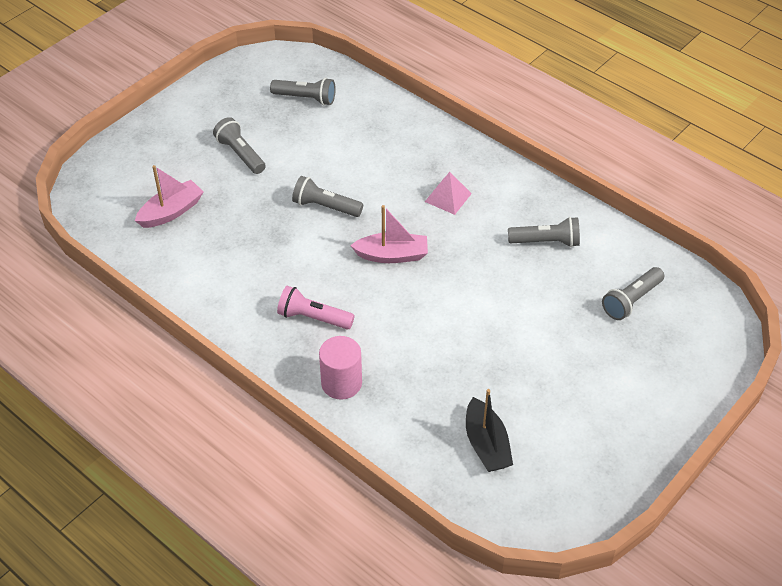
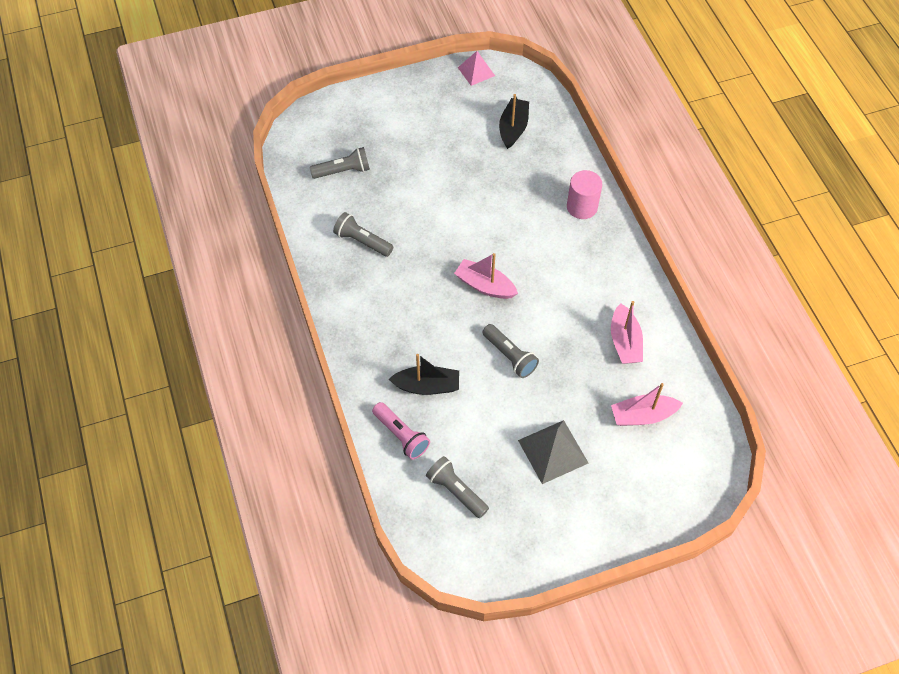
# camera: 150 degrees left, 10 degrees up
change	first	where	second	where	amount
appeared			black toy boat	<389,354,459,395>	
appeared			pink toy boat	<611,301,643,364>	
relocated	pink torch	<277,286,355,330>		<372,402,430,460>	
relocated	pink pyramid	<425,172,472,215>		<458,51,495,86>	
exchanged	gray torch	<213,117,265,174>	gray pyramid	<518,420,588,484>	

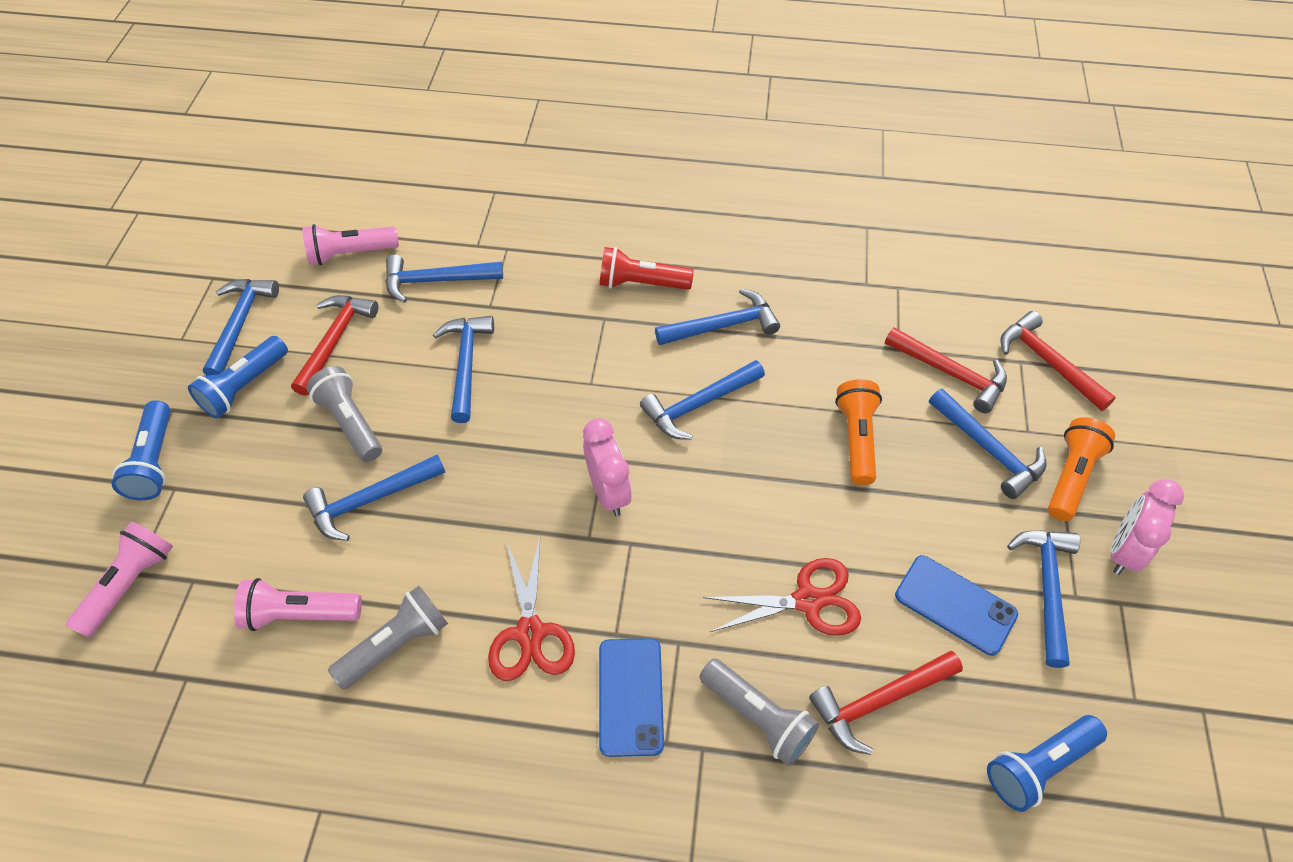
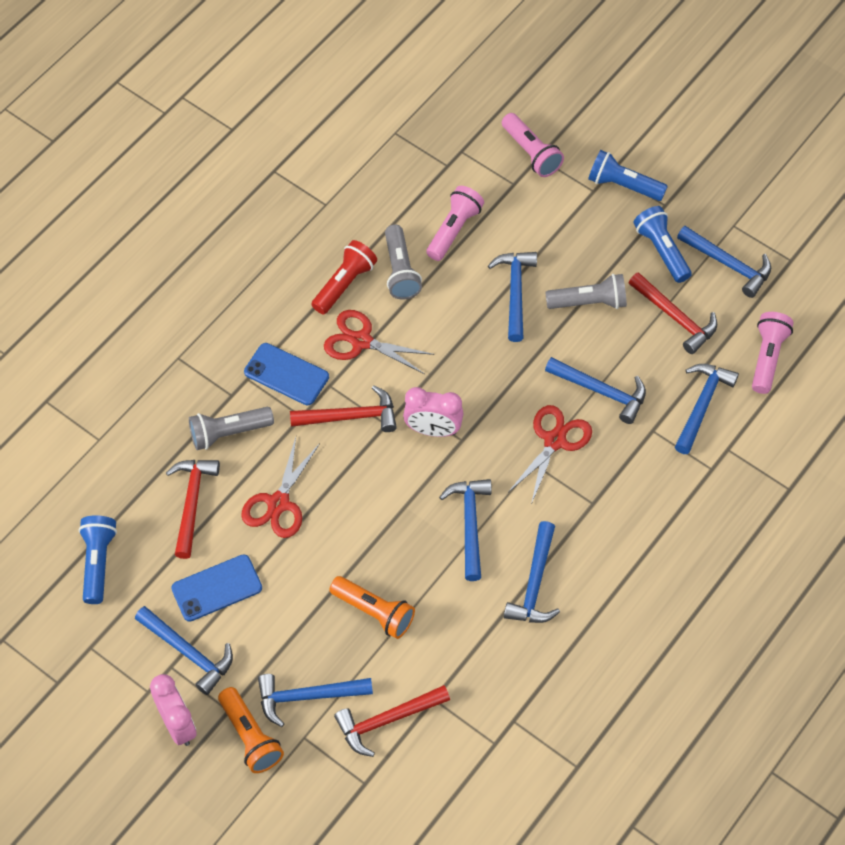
# camera: 120 degrees right, 5 degrees up
change	first	where	second	where	amount
appeared			crimson pair of scissors	<509,405,592,504>	
relocated	crimson torch	<600,247,694,290>		<311,240,377,314>	
relocated	crimson carpenter's hammer	<1000,311,1116,411>		<290,385,397,432>	

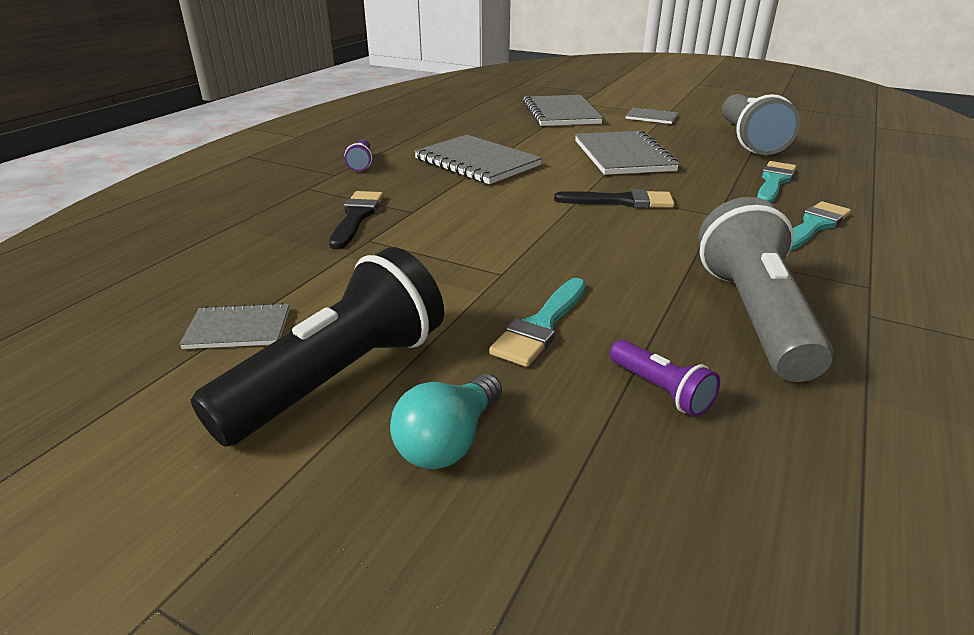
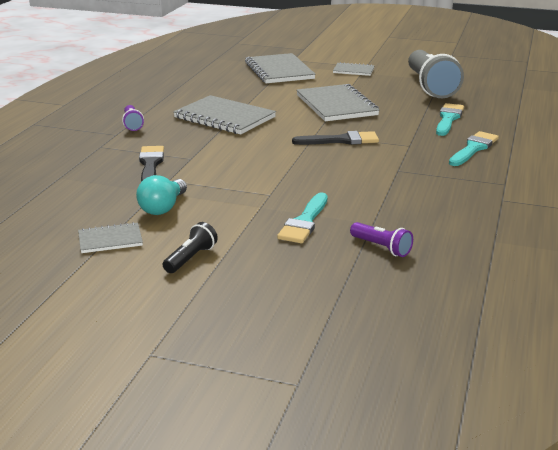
# camera: 10 degrees left, 5 degrees down
change	first	where	second	where	amount
missing	gray torch	<698,197,834,382>			
relocated	turquoise lightbulb	<390,374,502,469>		<136,175,187,215>	
size	black torch	<191,247,444,447>		<163,222,218,273>	x0.45

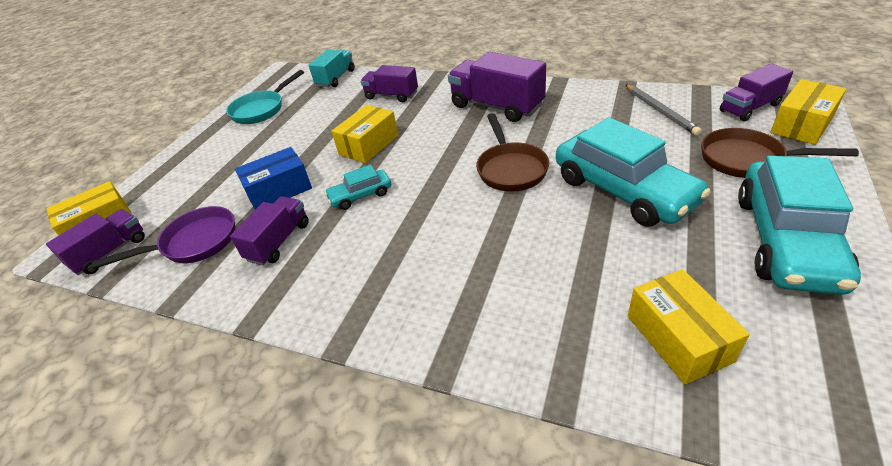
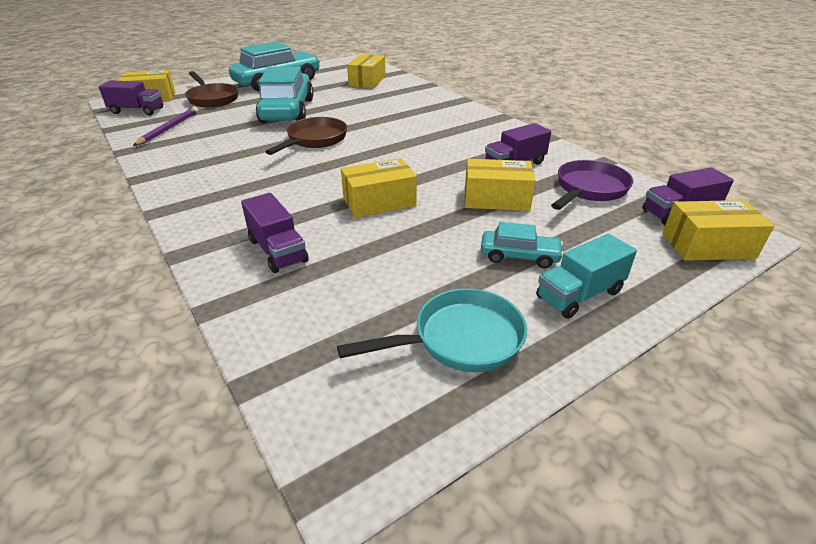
# camera: 150 degrees left, 5 degrees down
change	first	where	second	where	amount
missing	royal purple toy truck	<448,52,546,122>			
relocated	turquoise toy truck	<309,50,355,87>		<536,234,637,319>	
relocated	turquoise toy car	<325,165,391,210>		<481,222,564,268>	
colour	cobalt parcel	<235,147,312,210>	bright yellow parcel	<465,159,536,211>	
colour	gray pencil	<625,84,702,136>	royal purple pencil	<133,107,198,146>	
spun	royal purple pan	<92,206,236,269>		<551,160,633,210>	120 degrees clockwise

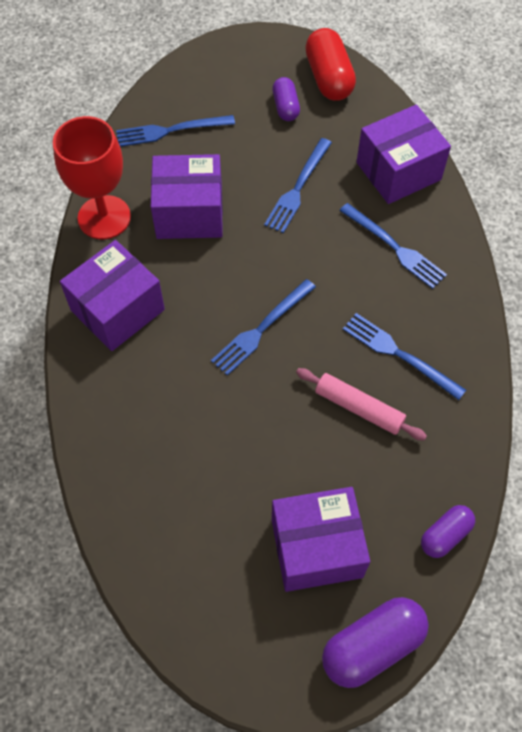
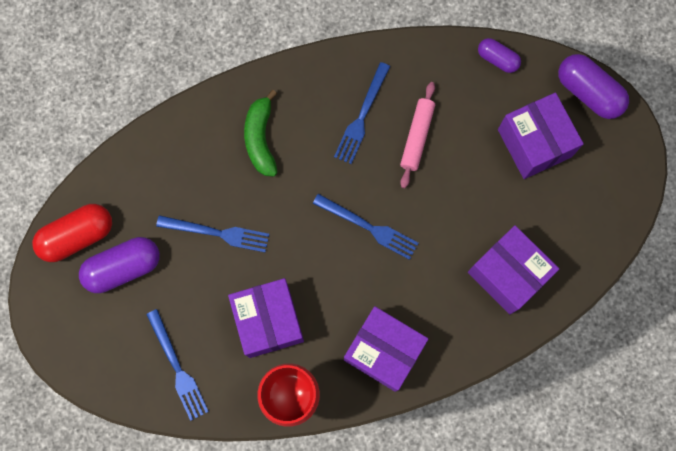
# camera: 105 degrees left, 15 degrees up
change	first	where	second	where	amount
relocated	royal purple parcel	<357,105,451,204>		<468,225,559,314>	
exchanged	cobalt table fork	<339,203,447,289>	leaf-green toy banana	<244,90,278,177>	
size	royal purple pill shape	<272,77,300,121>		<79,237,160,293>	x1.69

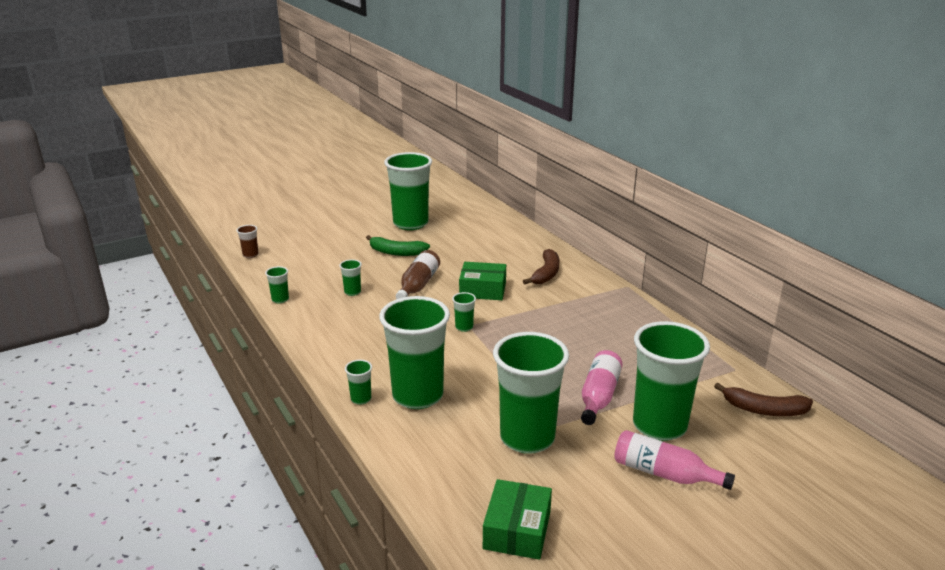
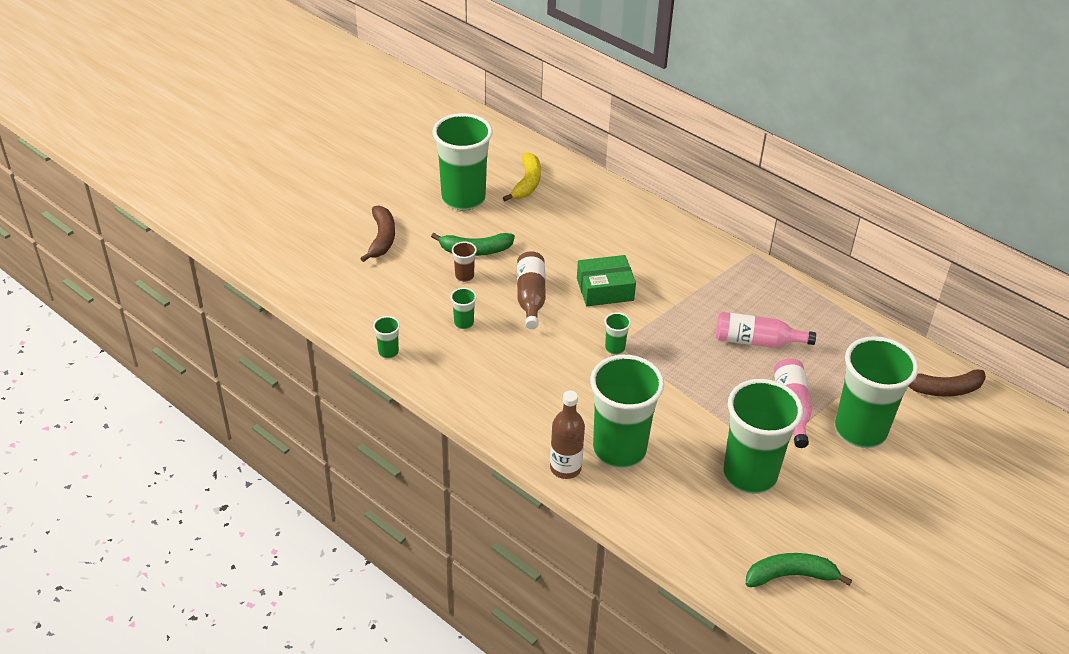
# camera: 20 degrees left, 15 degrees up
change	first	where	second	where	amount
appeared			bright yellow toy banana	<503,153,541,201>	
relocated	dark brown tumbler	<236,225,259,258>		<452,242,477,282>	
relocated	dark brown toy banana	<523,249,559,284>		<360,205,395,262>	
relocated	pink drink bottle	<614,430,735,490>		<716,312,816,348>	
exchanged	leaf-green tumbler	<345,360,372,405>	dark brown drink bottle	<550,391,585,479>	
exchanged	leaf-green parcel	<483,479,552,560>	leaf-green toy banana	<746,553,852,587>	

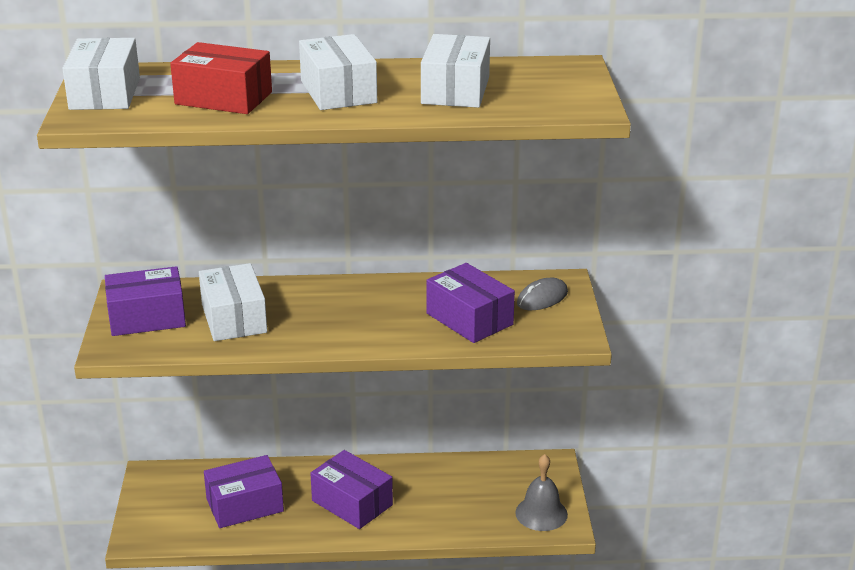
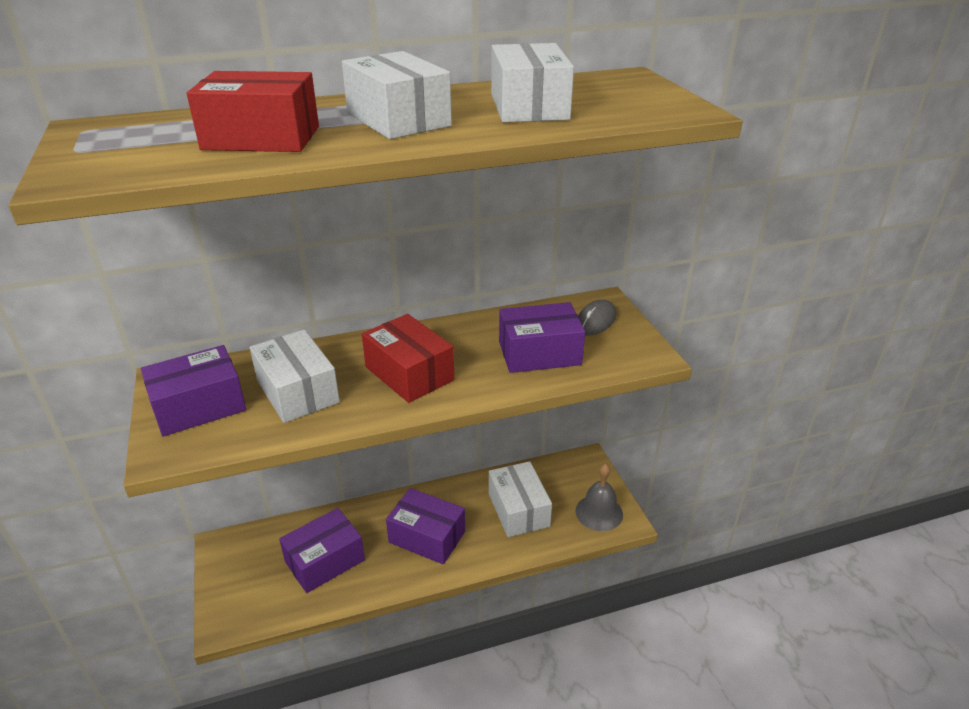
# camera: 15 degrees left, 5 degrees up
change	first	where	second	where	amount
appeared			crimson parcel	<362,314,454,403>	
relocated	pure white parcel	<62,38,140,110>		<489,461,552,537>	
spun	royal purple parcel	<426,263,515,343>		<499,302,585,373>	45 degrees counterclockwise

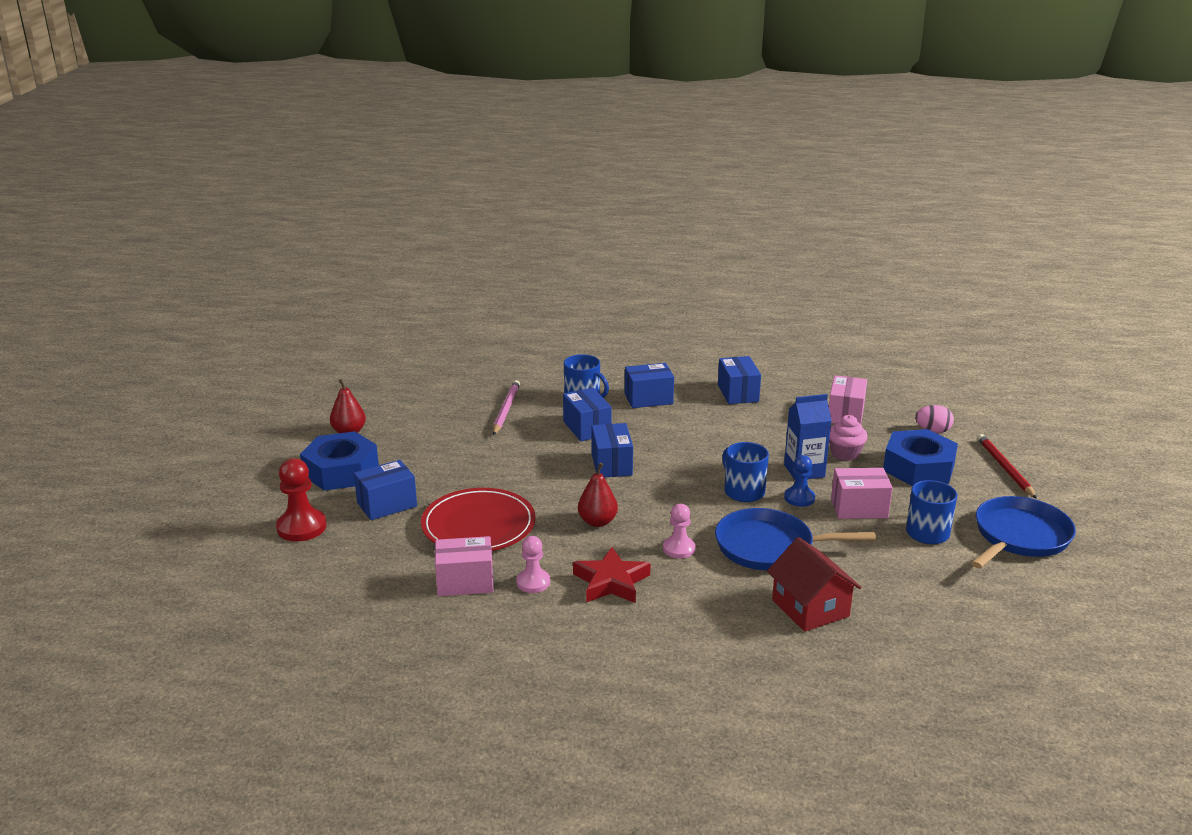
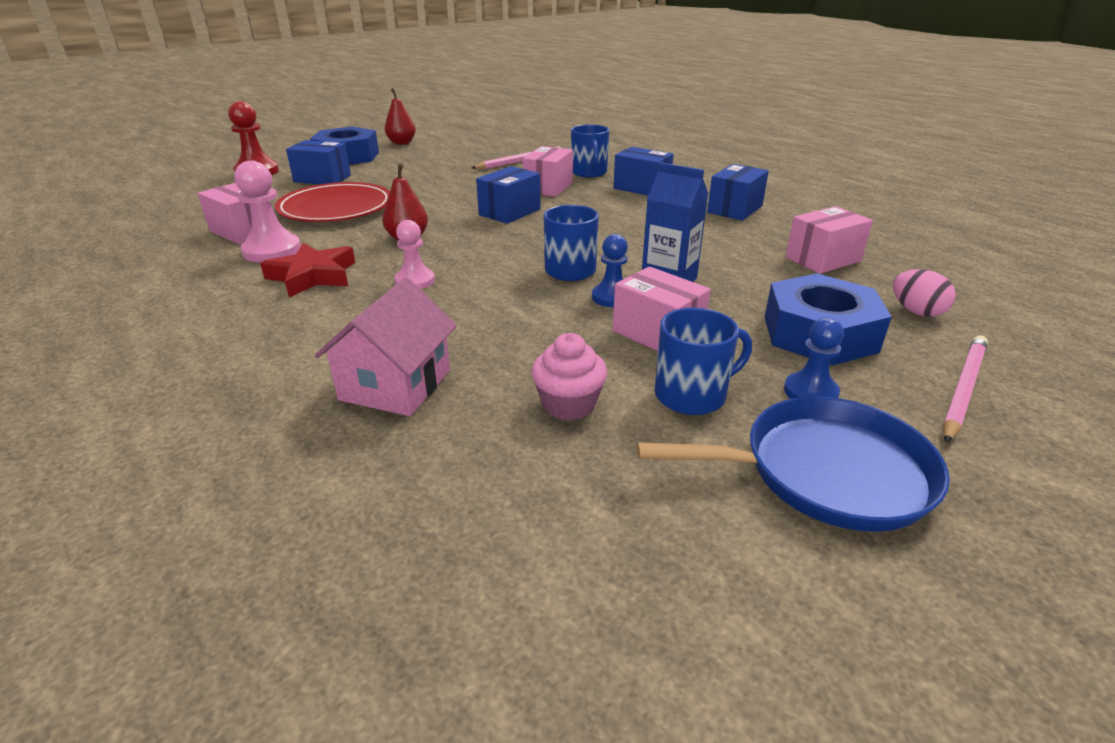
# camera: 45 degrees right, 5 degrees up
change	first	where	second	where	amount
missing	cobalt pan	<715,508,876,570>			
appeared			cobalt game pawn	<784,317,844,399>	
relocated	pink cupcake	<829,415,868,461>		<531,333,607,421>	
colour	cobalt parcel	<563,388,611,441>	pink parcel	<523,146,573,197>	
colour	crimson house	<767,537,862,632>	pink house	<315,278,457,416>	
colour	crimson pencil	<977,434,1037,499>	pink pencil	<943,336,988,443>	
size	pink game pawn	<516,536,550,593>		<234,161,301,263>	x1.54

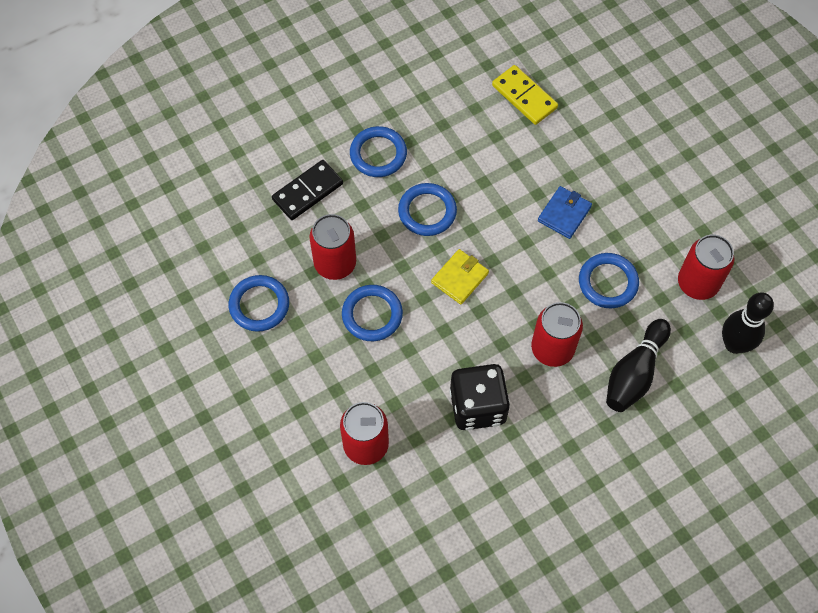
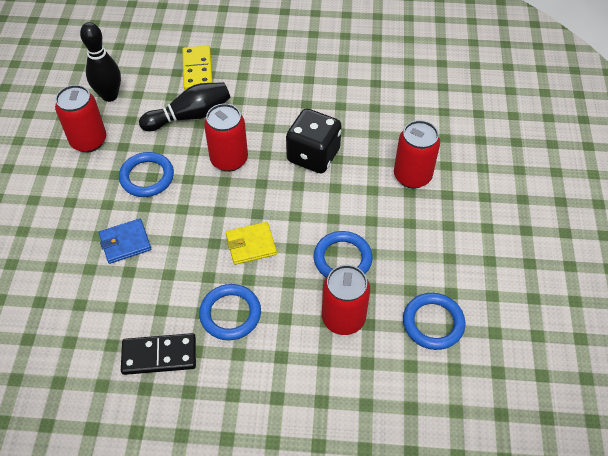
# camera: 145 degrees left, 10 degrees down
change	first	where	second	where	amount
missing	cobalt ring	<350,126,407,177>			
relocated	black domino piece	<272,160,343,220>		<121,333,196,375>	
relocated	bright yellow domino piece	<492,65,558,125>		<182,46,213,90>	

